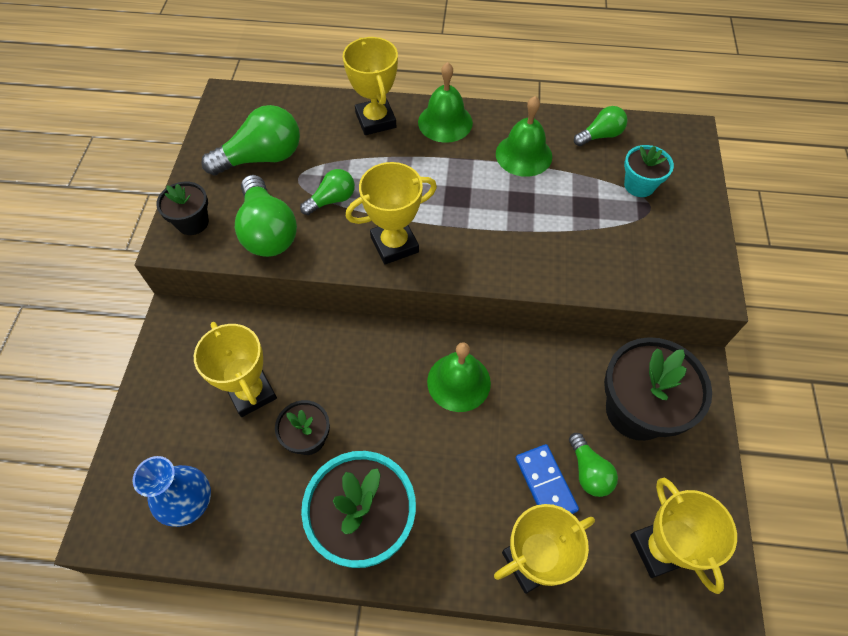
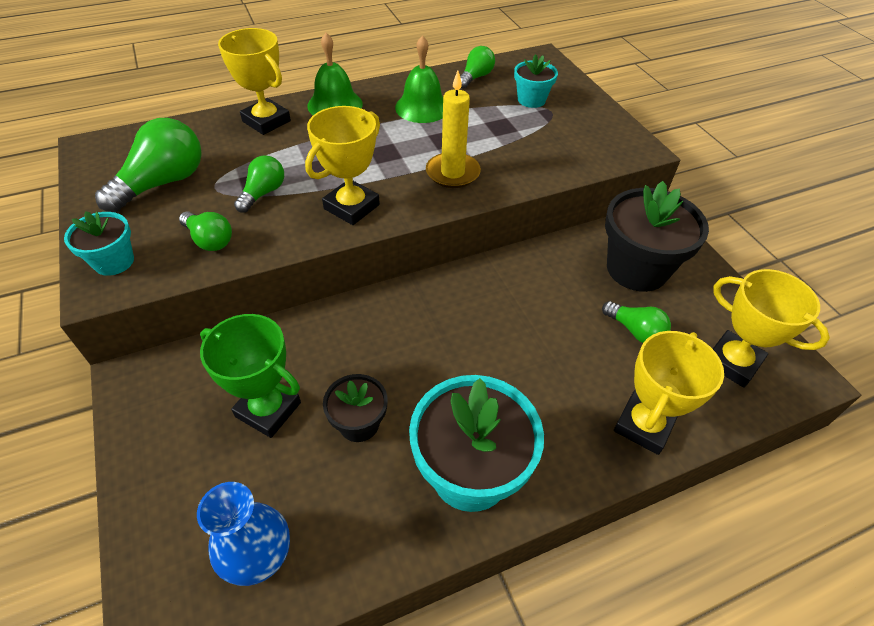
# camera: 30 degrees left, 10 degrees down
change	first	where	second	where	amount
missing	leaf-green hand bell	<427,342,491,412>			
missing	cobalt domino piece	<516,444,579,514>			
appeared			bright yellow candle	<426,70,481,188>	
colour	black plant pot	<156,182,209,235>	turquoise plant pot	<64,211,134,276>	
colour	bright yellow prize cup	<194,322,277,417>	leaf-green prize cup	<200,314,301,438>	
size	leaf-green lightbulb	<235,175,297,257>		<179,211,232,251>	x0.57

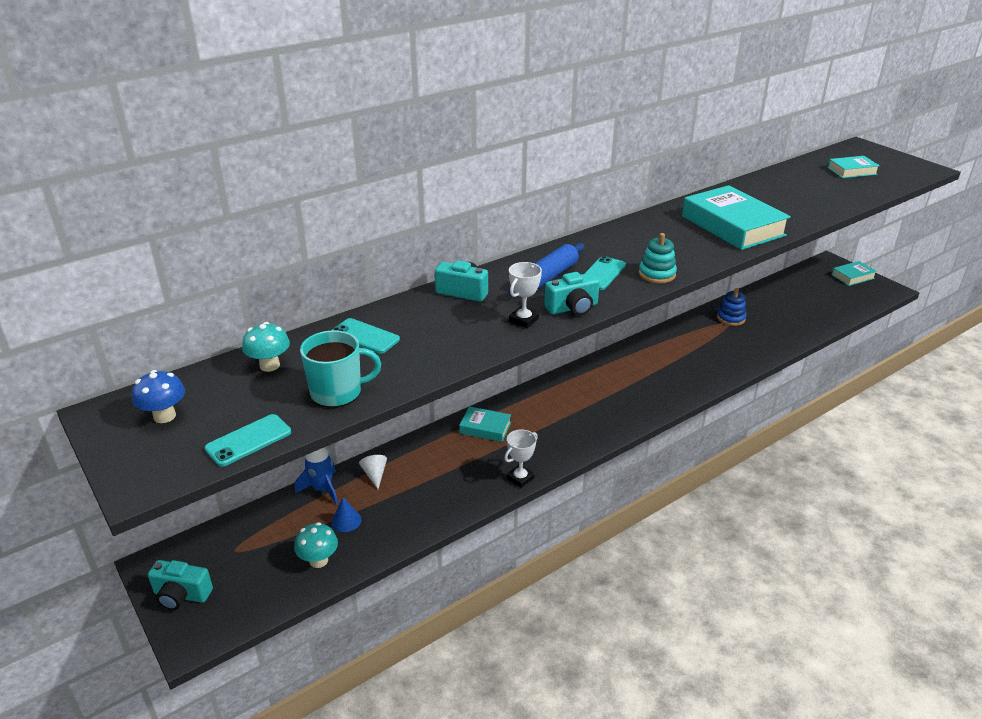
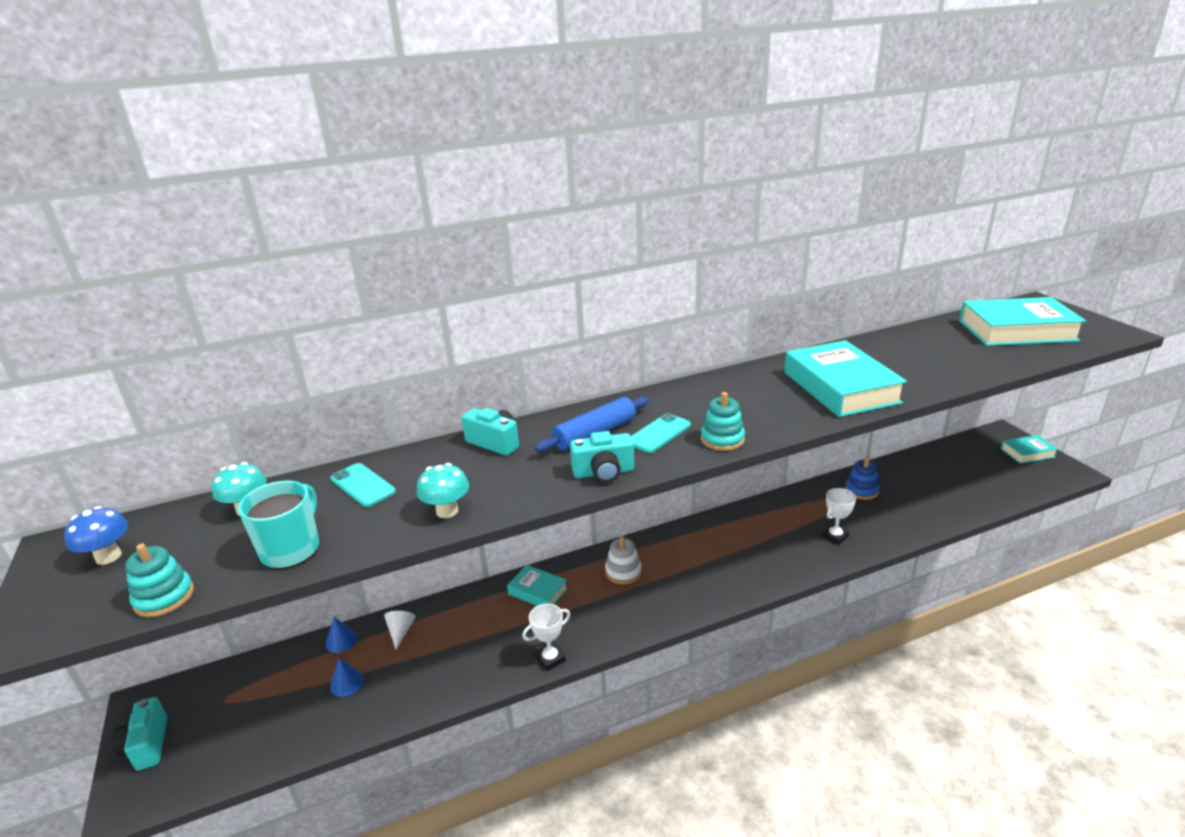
# camera: 15 degrees right, 5 degrees down
change	first	where	second	where	amount
appeared			pure white stacking toy	<605,536,642,584>	
relocated	turquoise mushroom	<294,522,338,568>		<417,463,469,518>	
relocated	pure white prize cup	<509,262,542,328>		<822,488,856,545>	
exchanged	turquoise smartphone	<205,414,291,467>	turquoise stacking toy	<125,543,194,617>	
exchanged	cobalt spaceship	<295,447,338,504>	cobalt cone shape	<326,617,357,653>	
spun	turquoise photo camera	<148,560,213,610>		<111,697,167,771>	45 degrees clockwise
spun	turquoise mug	<300,330,381,408>		<238,481,319,569>	75 degrees counterclockwise
size	turquoise hardcover	<828,156,880,178>		<959,297,1086,346>	x1.94

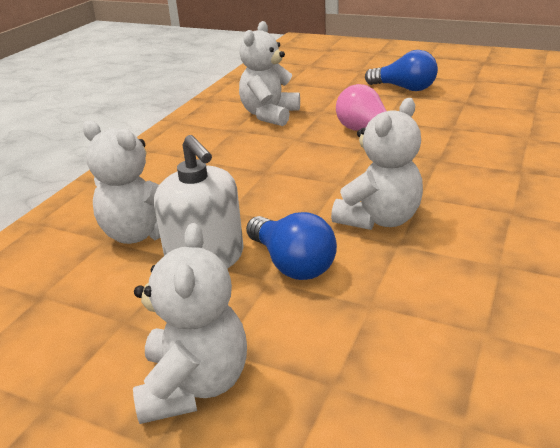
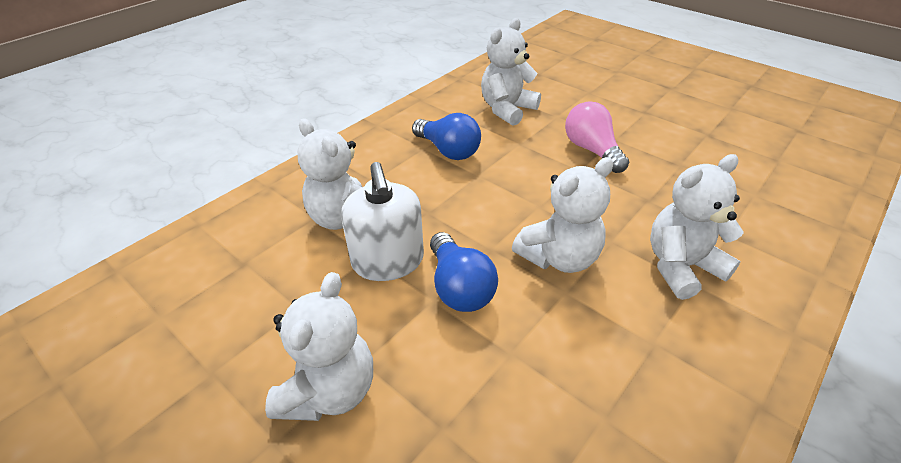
# camera: 15 degrees right, 10 degrees up
change	first	where	second	where	amount
appeared			pure white stuffed bear	<650,154,744,300>	
relocated	cobalt lightbulb	<365,50,438,91>		<412,113,481,160>	

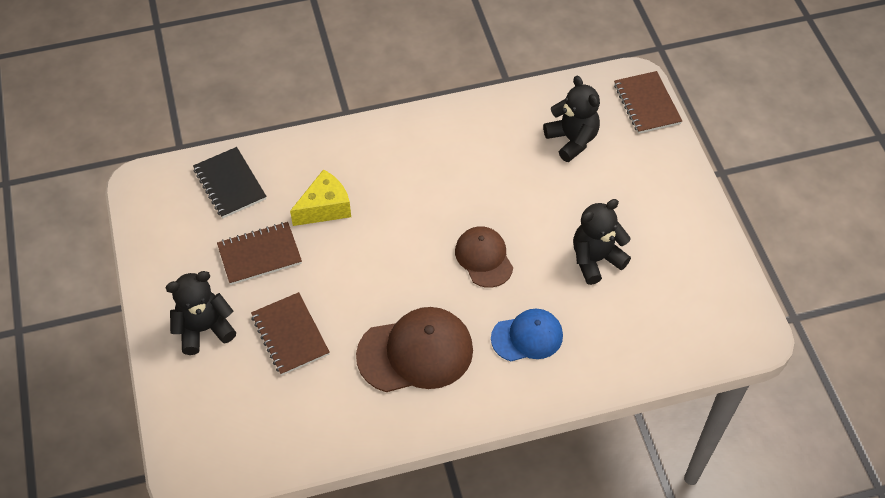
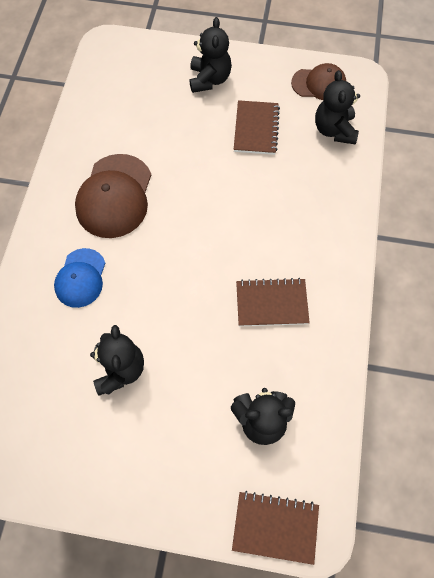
# camera: 115 degrees right, 10 degrees up
change	first	where	second	where	amount
missing	bright yellow cheese	<290,169,351,226>			
relocated	dark brown notebook	<251,292,330,376>		<236,278,310,326>	
relocated	dark brown cap	<455,226,513,288>		<291,63,346,100>	
exchanged	black notebook	<193,147,267,218>	black stuffed bear	<315,70,360,144>	

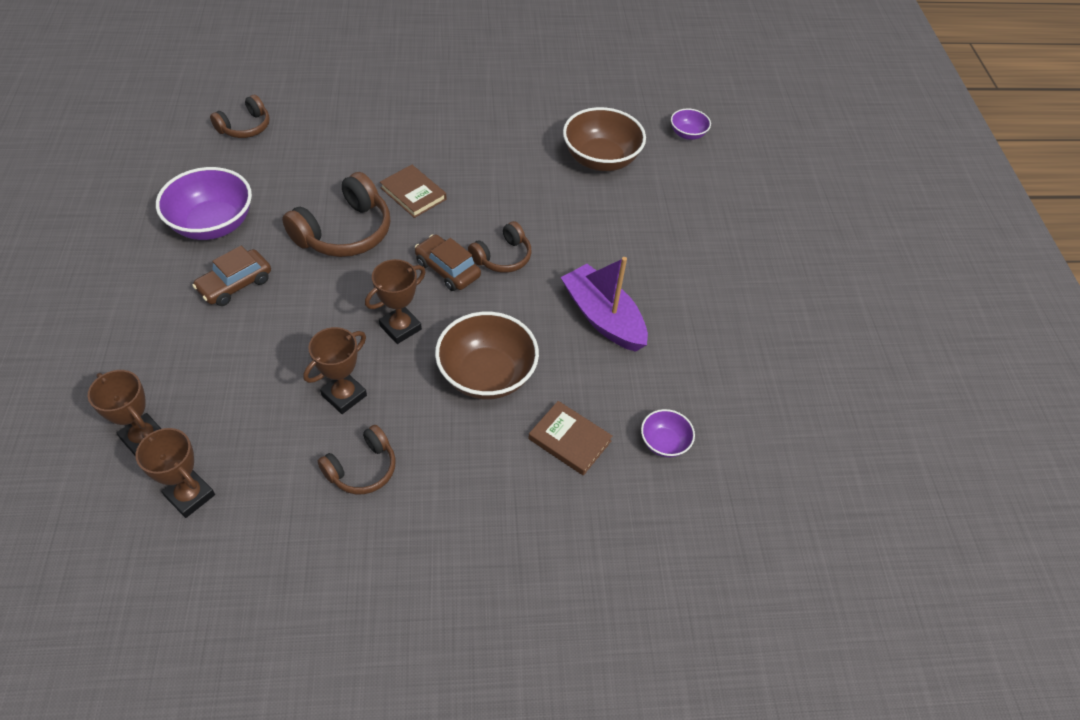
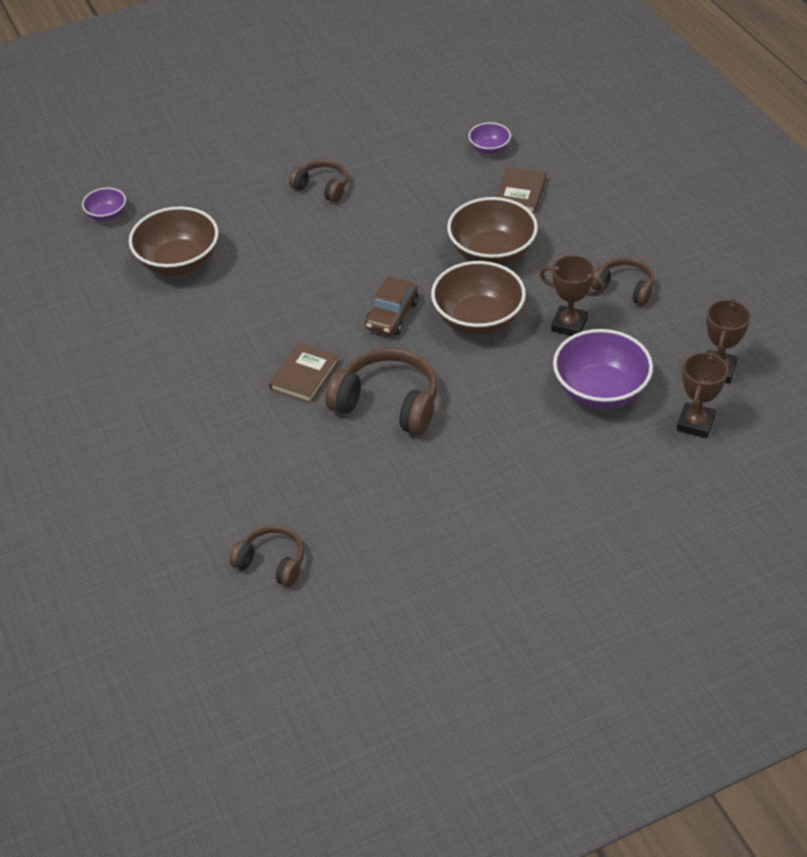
# camera: 105 degrees left, 5 degrees down
change	first	where	second	where	amount
missing	dark brown toy car	<192,246,271,306>			
missing	royal purple toy boat	<561,257,648,352>			
relocated	royal purple serving bowl	<156,167,252,240>		<553,329,653,409>	
relocated	dark brown over-ear headphones	<468,221,532,273>		<289,160,348,202>	
exchanged	dark brown prize cup	<365,259,426,344>	dark brown serving bowl	<431,261,526,335>	

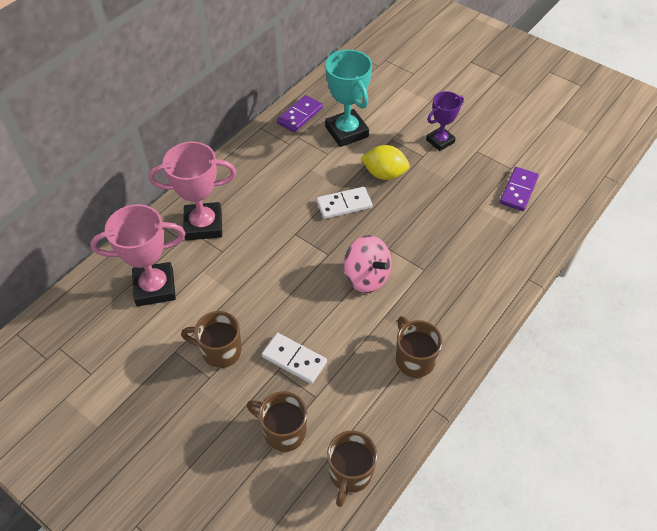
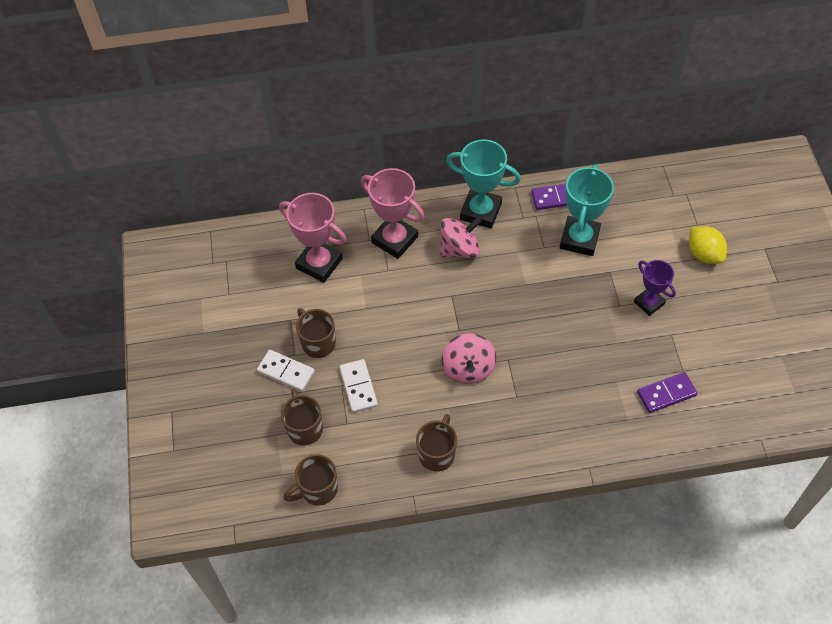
# camera: 45 degrees right, 5 degrees up
change	first	where	second	where	amount
appeared			pink spinning top	<440,217,481,258>	
appeared			turquoise prize cup	<446,140,521,228>	
relocated	pure white domino piece	<316,187,373,219>		<257,350,315,392>	
relocated	bright yellow lemon	<361,145,410,180>		<689,226,727,264>	
spun	royal purple prize cup	<426,91,464,151>		<634,260,676,316>	45 degrees clockwise

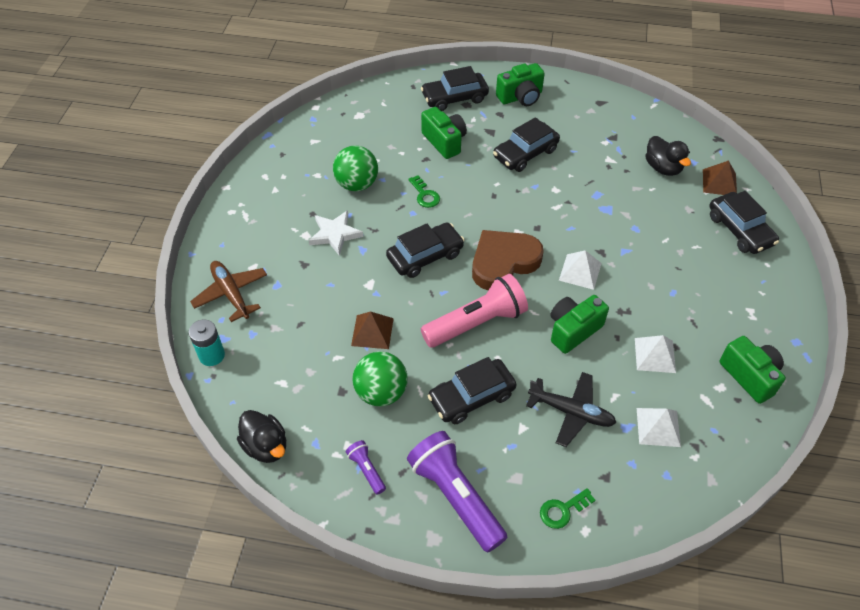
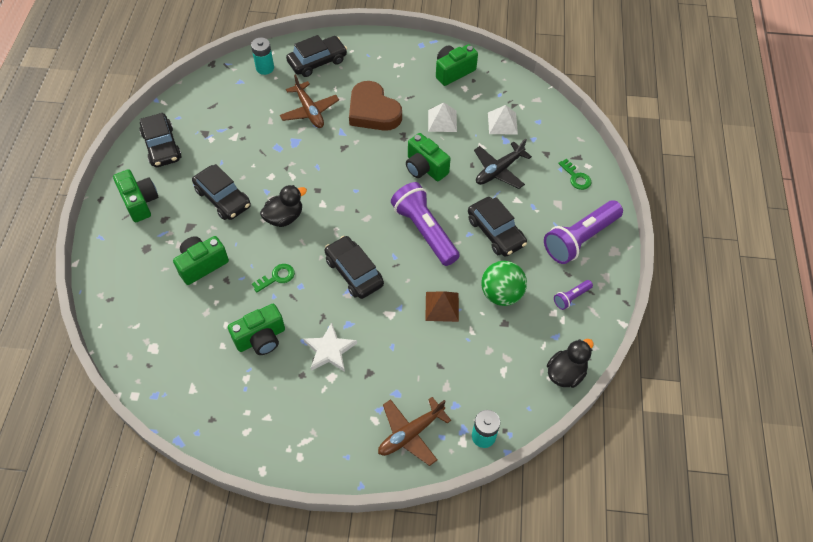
# camera: 95 degrees left, 5 degrees up
change	first	where	second	where	amount
missing	pure white pyramid	<559,250,602,290>			
appeared			dark brown toy plane	<280,74,339,128>	
relocated	black toy car	<421,66,489,111>		<139,113,182,167>	
relocated	dark brown heart shape	<472,230,544,290>		<349,81,402,131>	
relocated	black toy duck	<646,136,691,176>		<260,185,307,227>	
exchanged	leaf-green play ball	<333,146,378,191>	leaf-green photo camera	<228,304,285,355>	
exchanged	dark brown pyramid	<703,160,737,195>	turquoise power cell	<251,38,274,75>	
colour	pink torch	<421,274,528,348>	royal purple torch	<391,182,460,266>	
spun	black toy plane	<526,372,616,447>		<474,139,532,189>	150 degrees counterclockwise

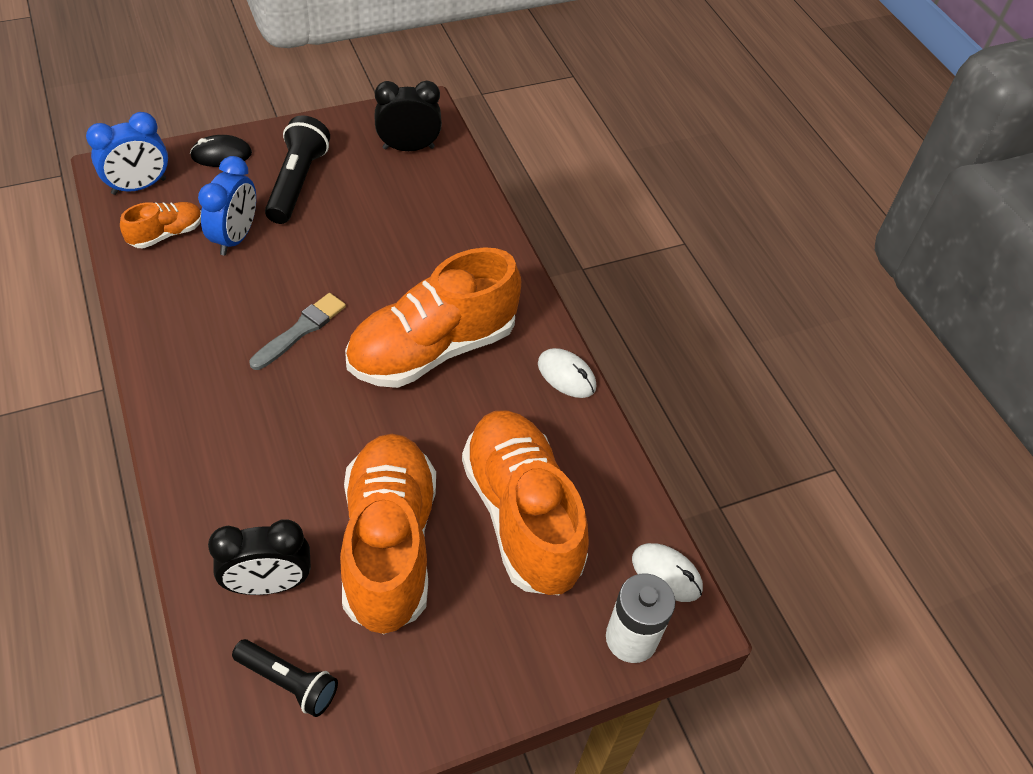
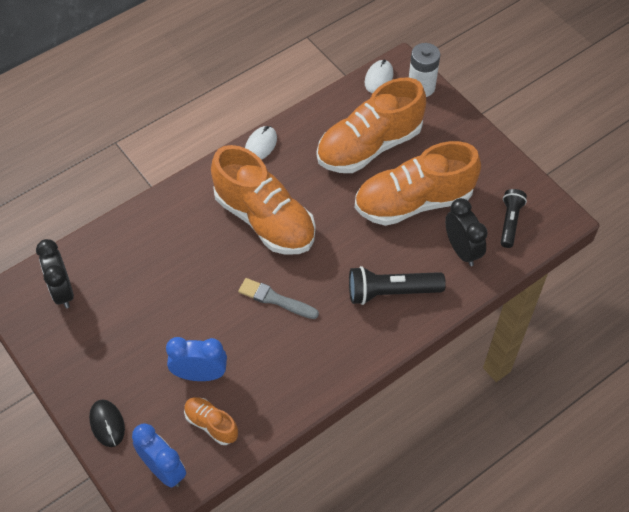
# camera: 100 degrees left, 5 degrees up
change	first	where	second	where	amount
relocated	black torch	<265,115,330,224>		<349,266,446,305>	

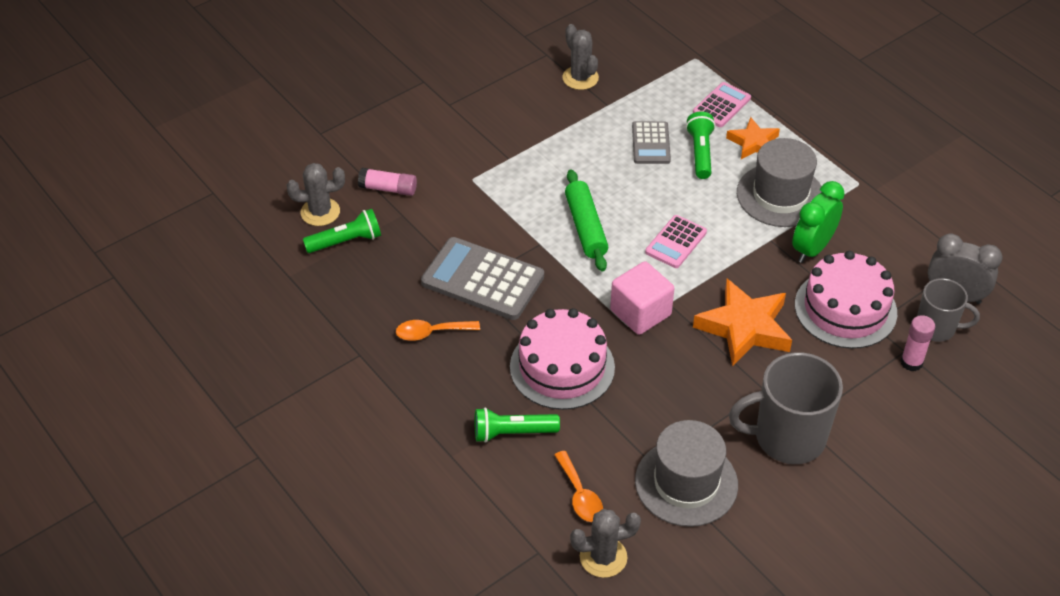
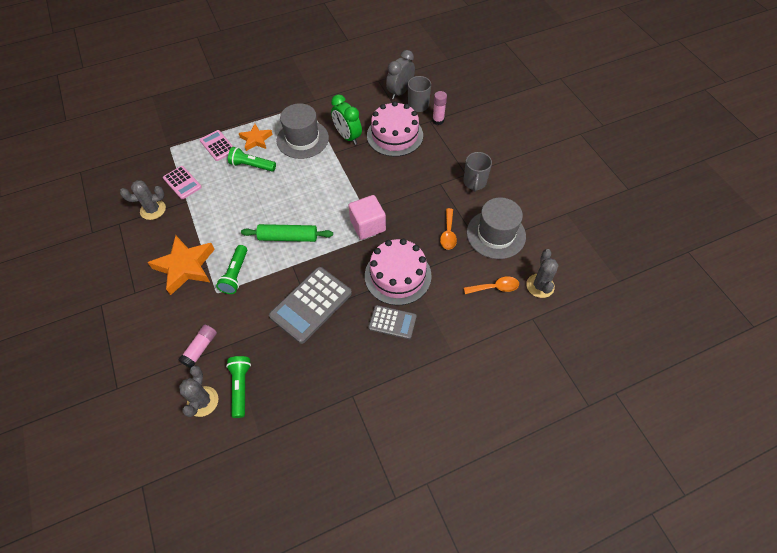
# camera: 75 degrees left, 10 degrees up
change	first	where	second	where	amount
relocated	orange-coloured spoon	<396,320,480,341>		<440,208,457,250>	
relocated	leaf-green torch	<475,407,560,443>		<216,245,247,294>	
relocated	gray pocket calculator	<632,121,671,164>		<368,305,417,339>	
relocated	pink pocket calculator	<645,215,707,268>		<163,166,202,199>	
relocated	orange-coloured star shape	<693,279,792,367>		<147,235,215,295>	
size	gray mug	<729,352,843,464>		<464,152,492,192>	x0.60

